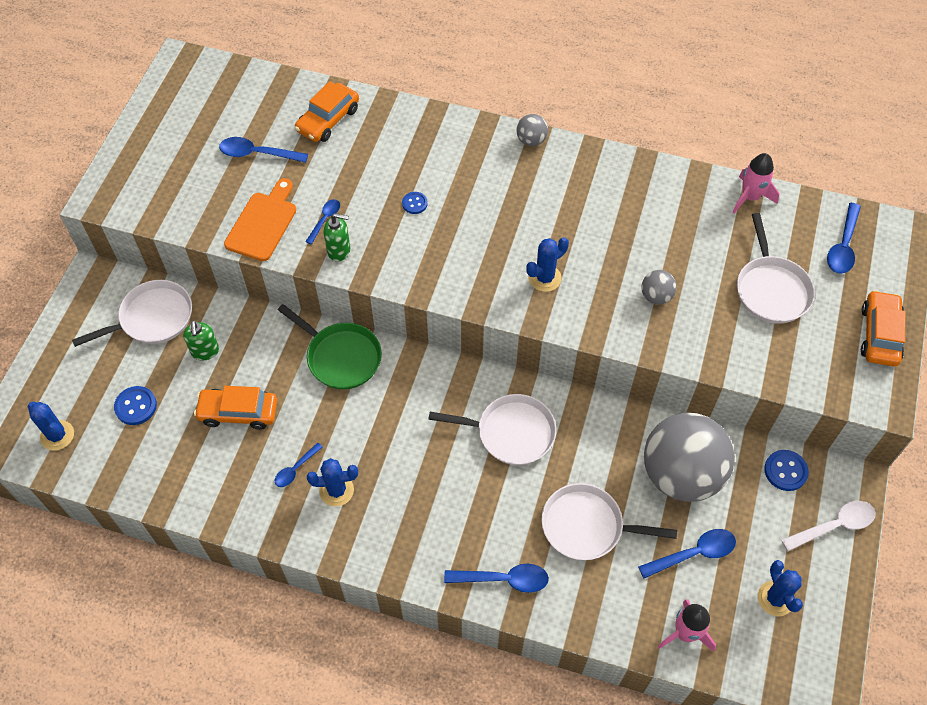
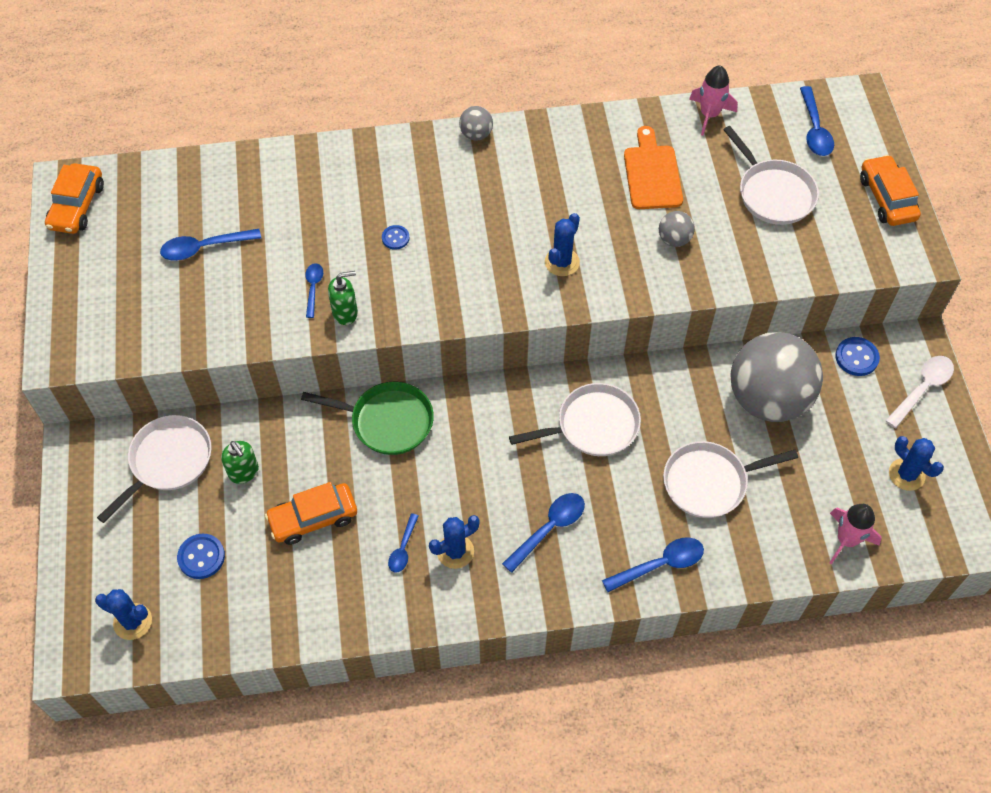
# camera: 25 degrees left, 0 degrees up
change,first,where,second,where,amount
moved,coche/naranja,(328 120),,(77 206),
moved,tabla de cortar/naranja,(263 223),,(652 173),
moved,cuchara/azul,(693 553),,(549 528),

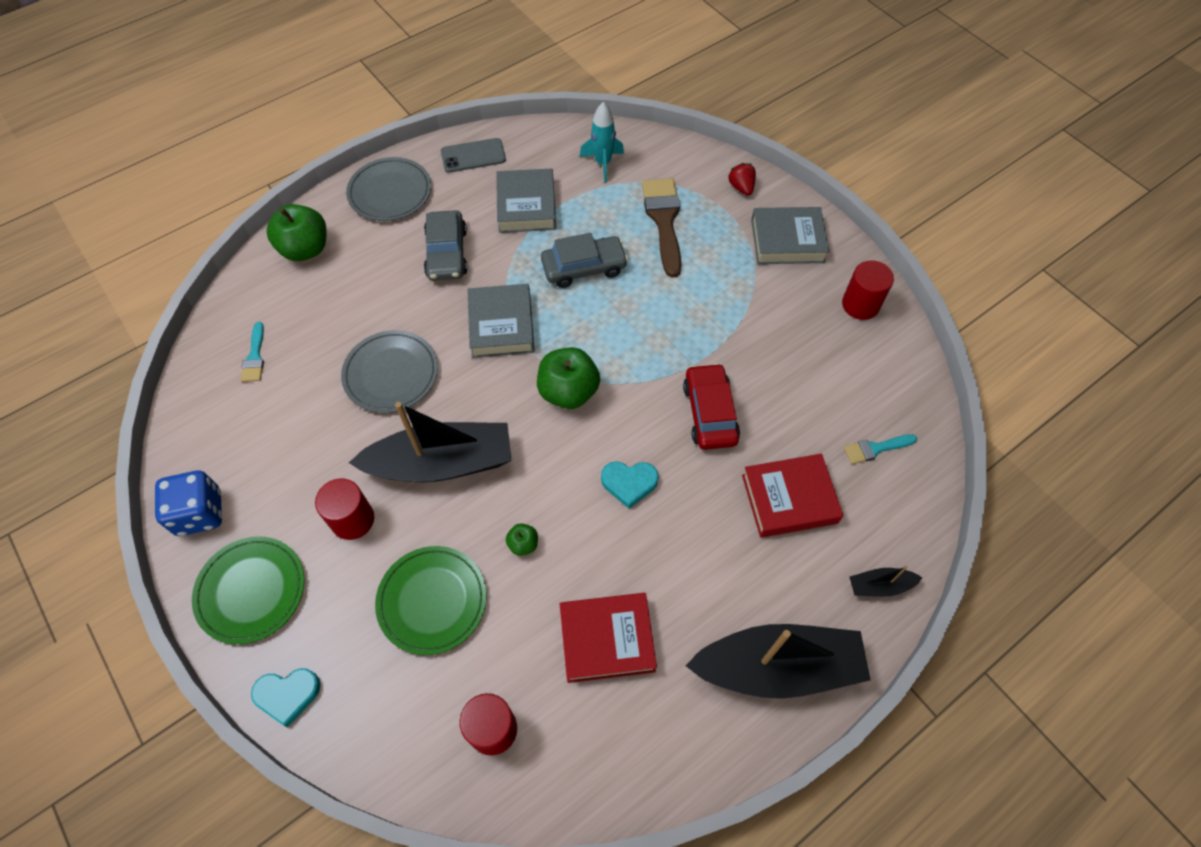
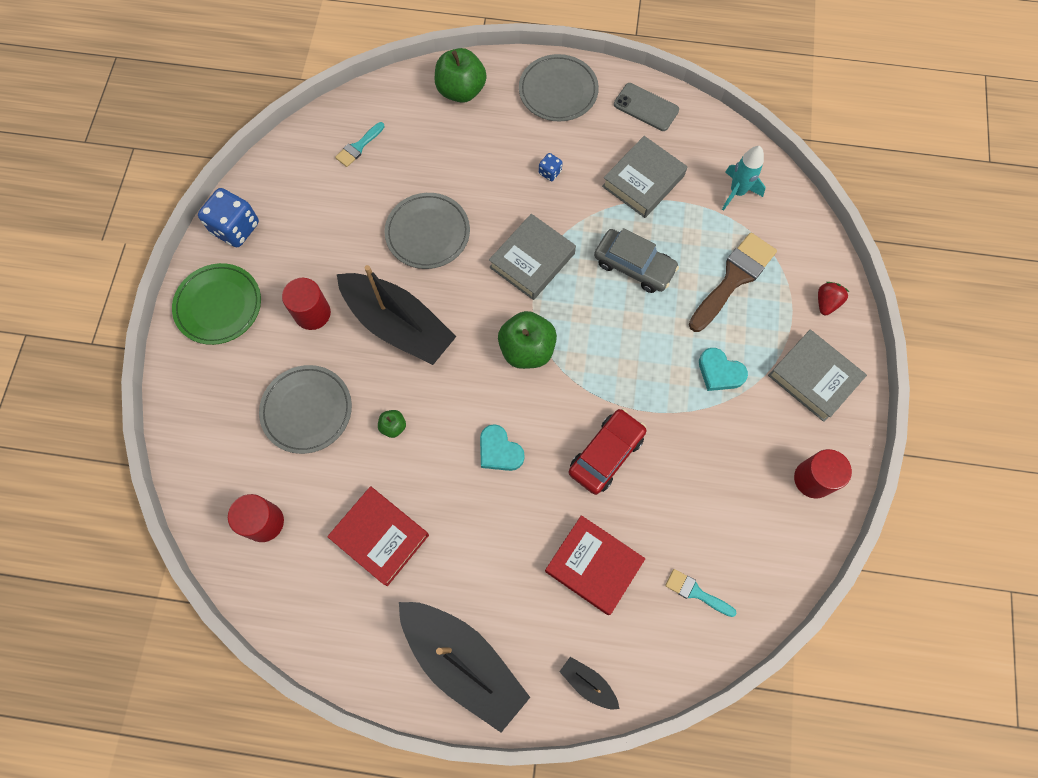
# camera: 45 degrees right, 10 degrees up
change,first,where,second,where,amount
replaced,coche/gris,(446 253),dado/azul,(550 172),
recoloured,plato/verde,(432 601),plato/gris,(307 410),
moved,corazón/turquesa,(287 695),,(720 372),

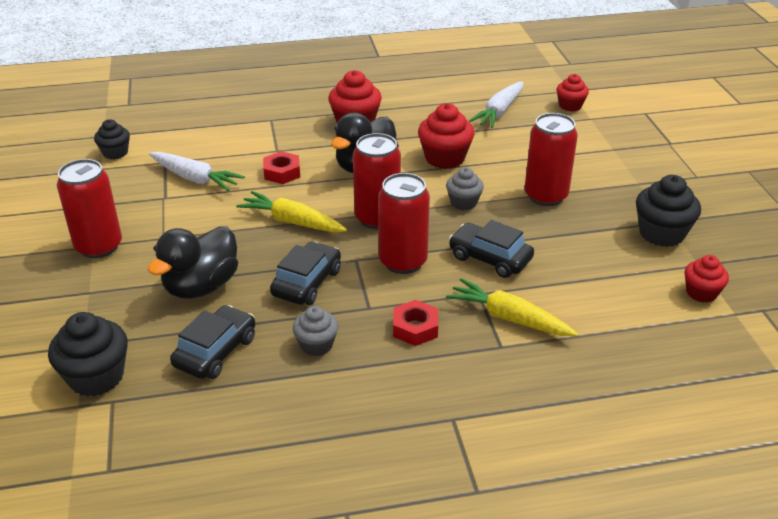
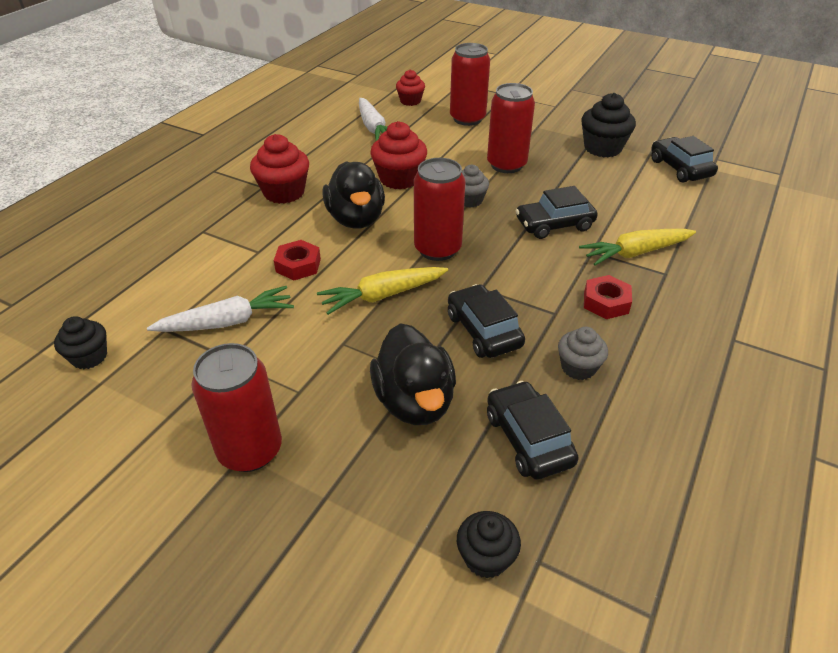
# camera: 50 degrees left, 5 degrees up
change,first,where,second,where,amount
moved,lata/rojo,(403 262),,(467 119),
replaced,magdalena/rojo,(701 293),coche/negro,(680 168),
resized,magdalena/negro,(96 377),,(486 557),x0.62

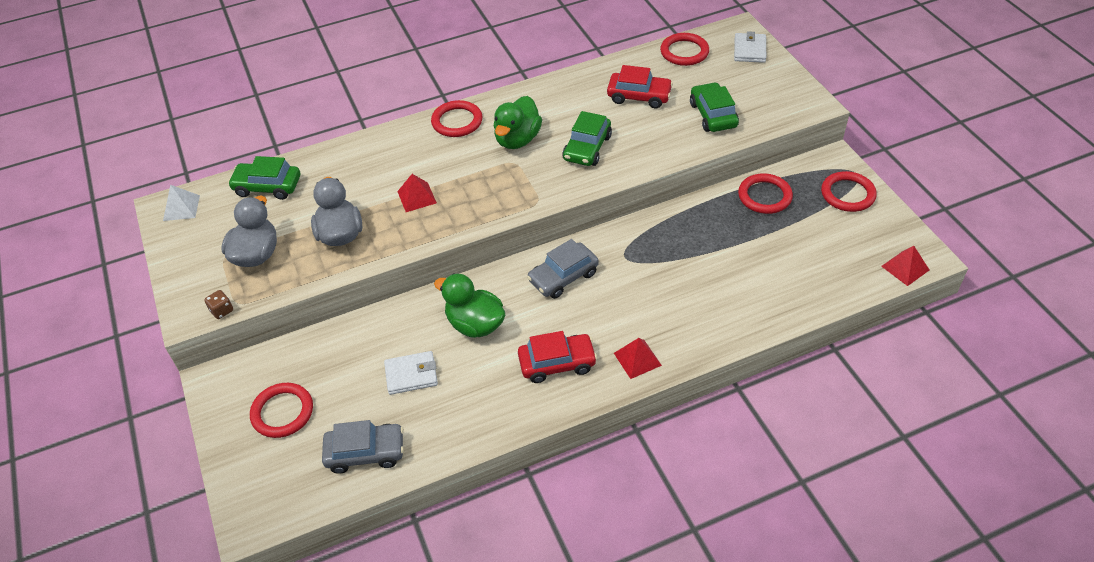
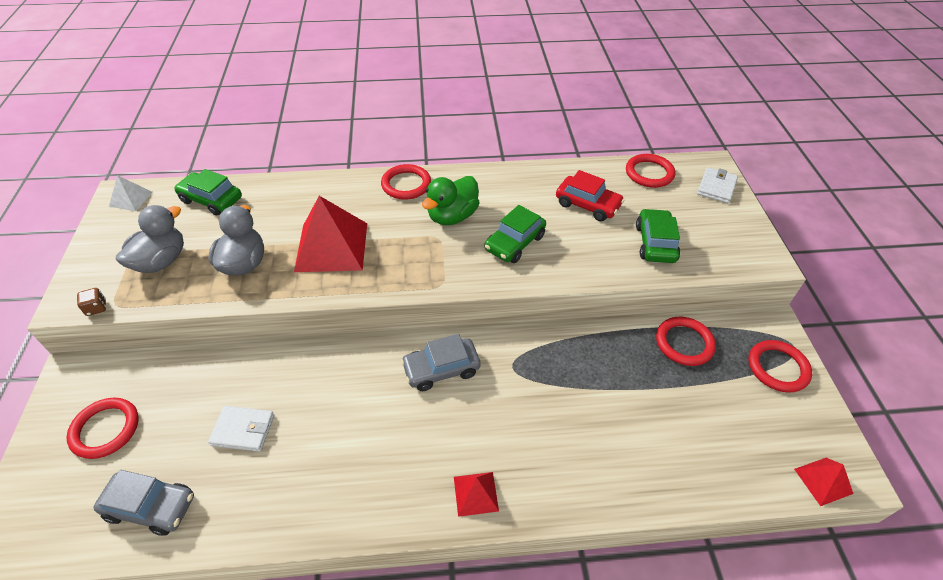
# camera: 15 degrees right, 0 degrees up
change,first,where,second,where,amount
resized,pirámide/rojo,(417 197),,(332 247),x2.06
removed,pato/verde,(475 324),,,
removed,coche/rojo,(557 363),,,

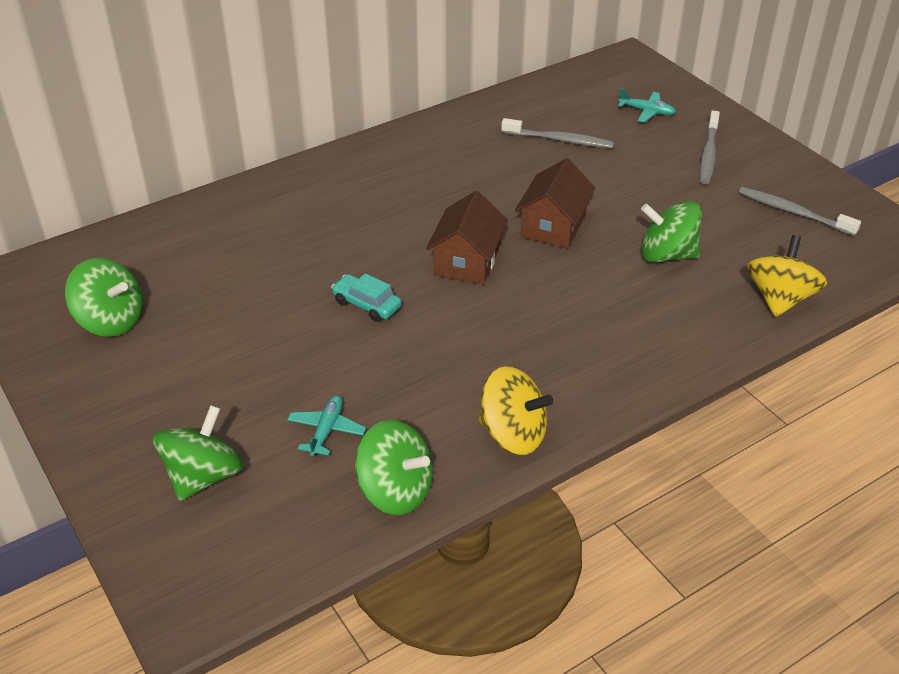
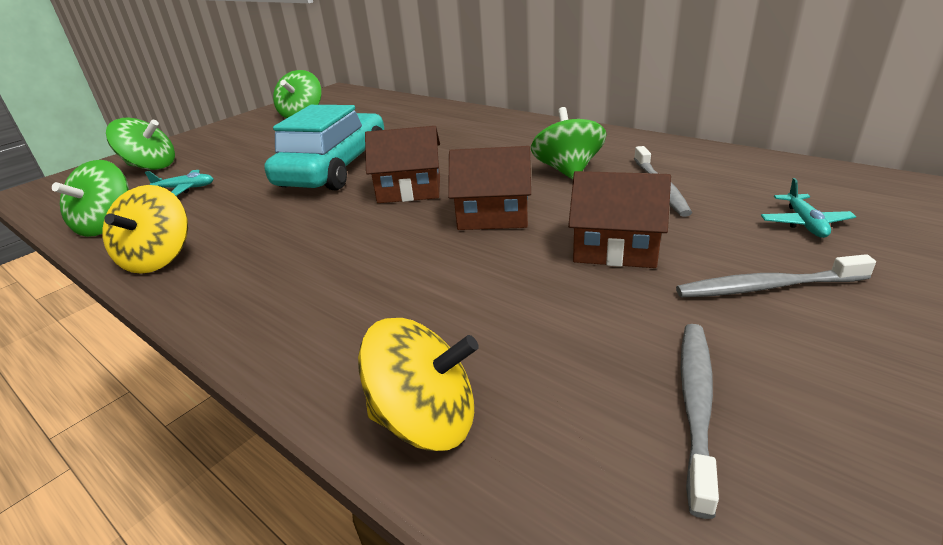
# camera: 75 degrees right, 10 degrees down
change,first,where,second,where,amount
moved,peonza/verde,(666 255),,(567 171),
resized,coche/turquesa,(366 304),,(334 169),x2.41
added,,,casa/marrón,(615 248),

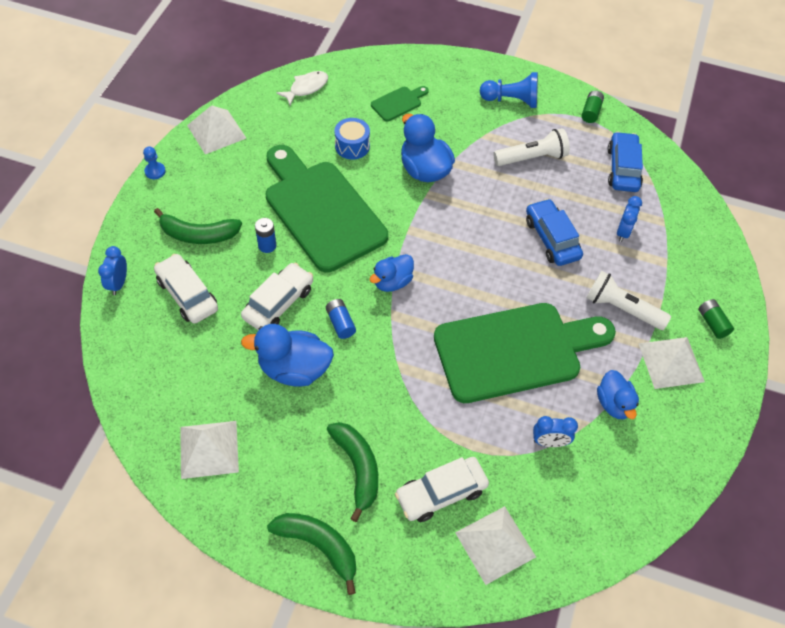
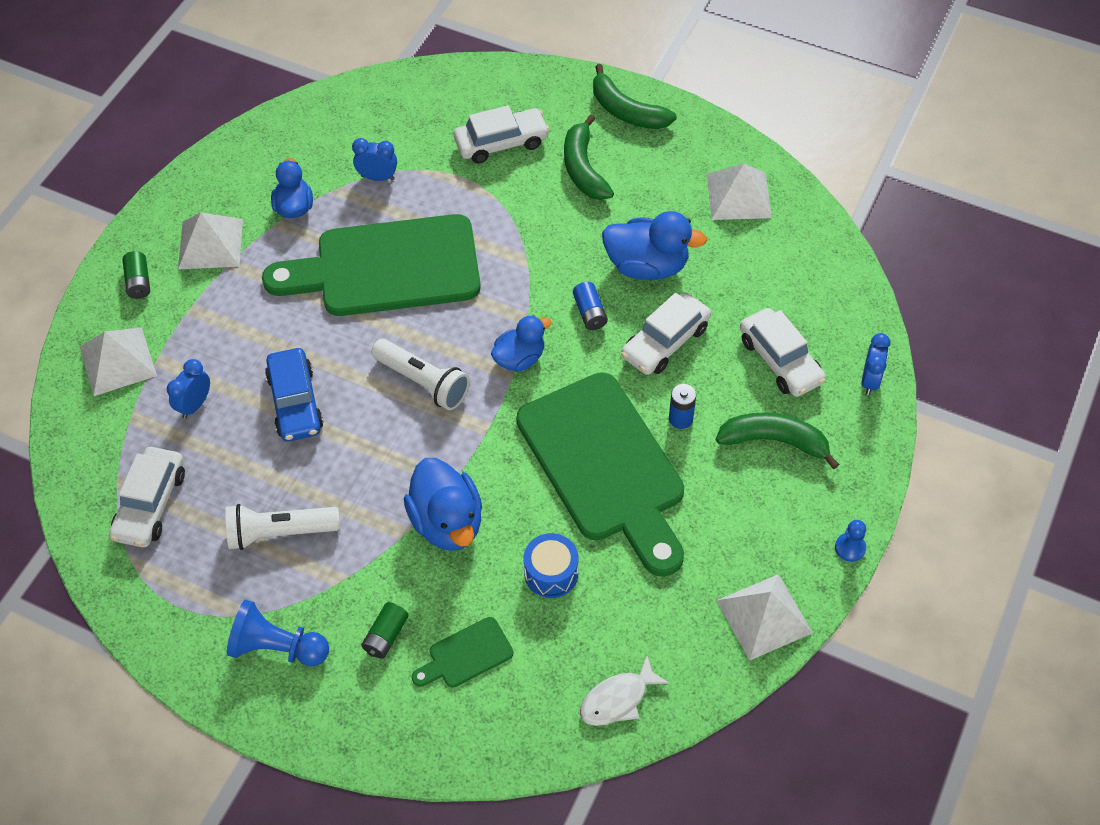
# camera: 170 degrees left, 0 degrees up
change,first,where,second,where,amount
moved,pila/verde,(591 112),,(386 636),
recoloured,coche/azul,(623 169),coche/blanco,(150 504),
moved,lámpara de mano/blanco,(622 309),,(423 382),
moved,pirámide/blanco,(495 544),,(118 361),

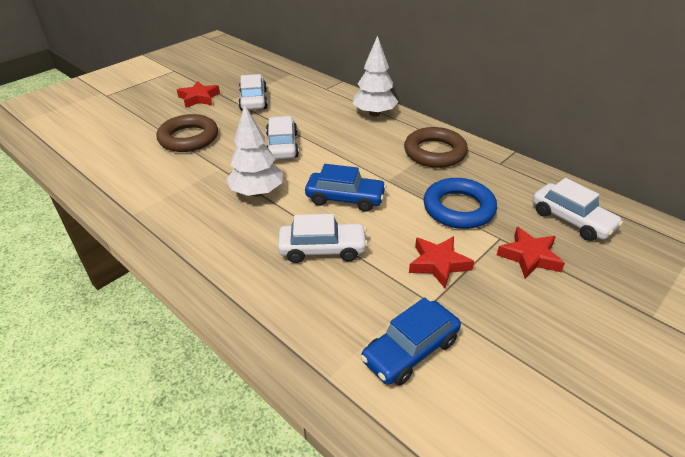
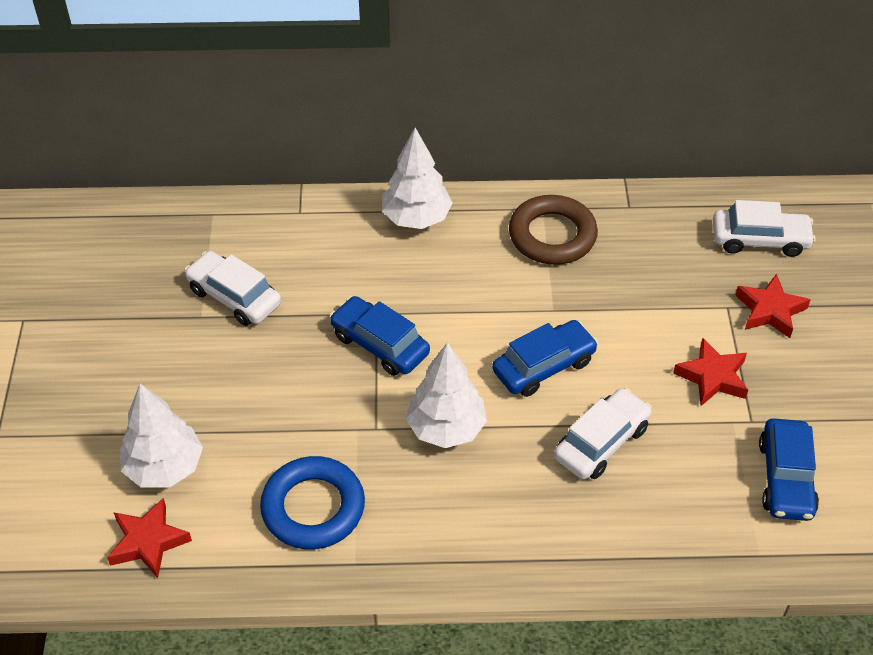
# camera: 45 degrees left, 10 degrees up
change,first,where,second,where,amount
moved,estrella/rojo,(199 98),,(148 542),
removed,anillo/marrón,(189 138),,,
recoloured,coche/blanco,(282 146),coche/azul,(380 344),
moved,anillo/azul,(458 208),,(313 508),
added,,,árbol/blanco,(164 468),

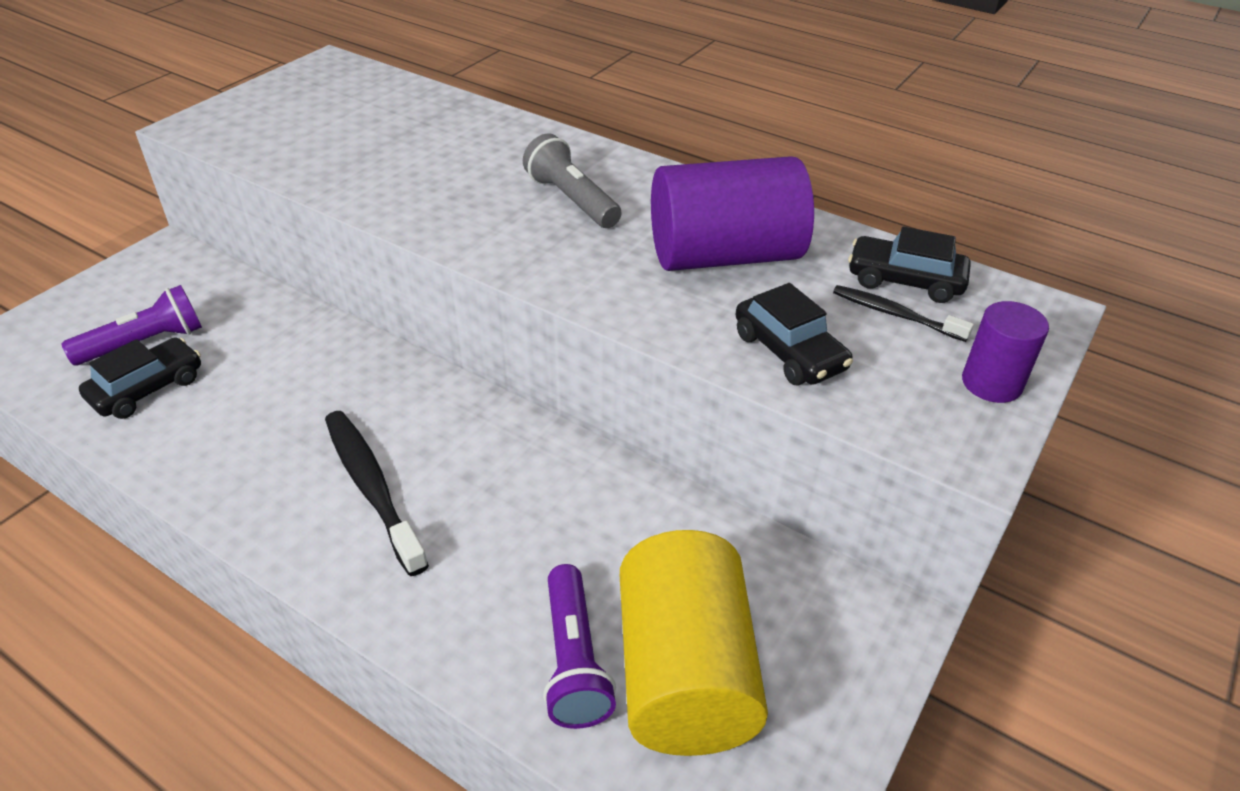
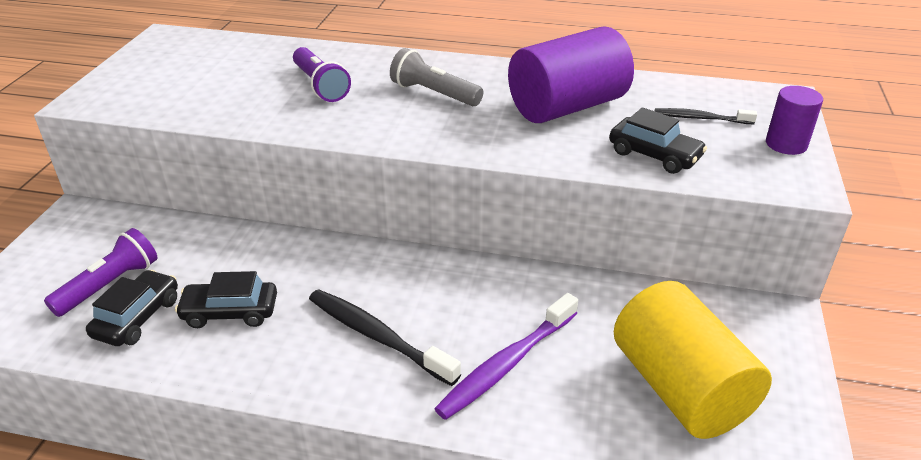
# camera: 20 degrees left, 5 degrees down
change,first,where,second,where,amount
moved,coche/negro,(904 280),,(230 312),
moved,lámpara de mano/morado,(573 660),,(320 86),
added,,,cepillo de dientes/morado,(506 364),

